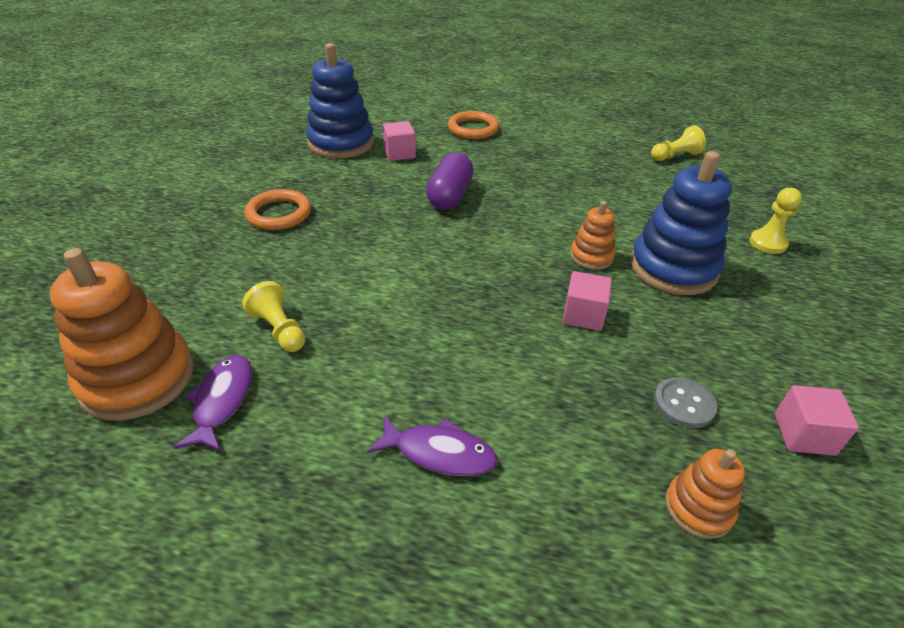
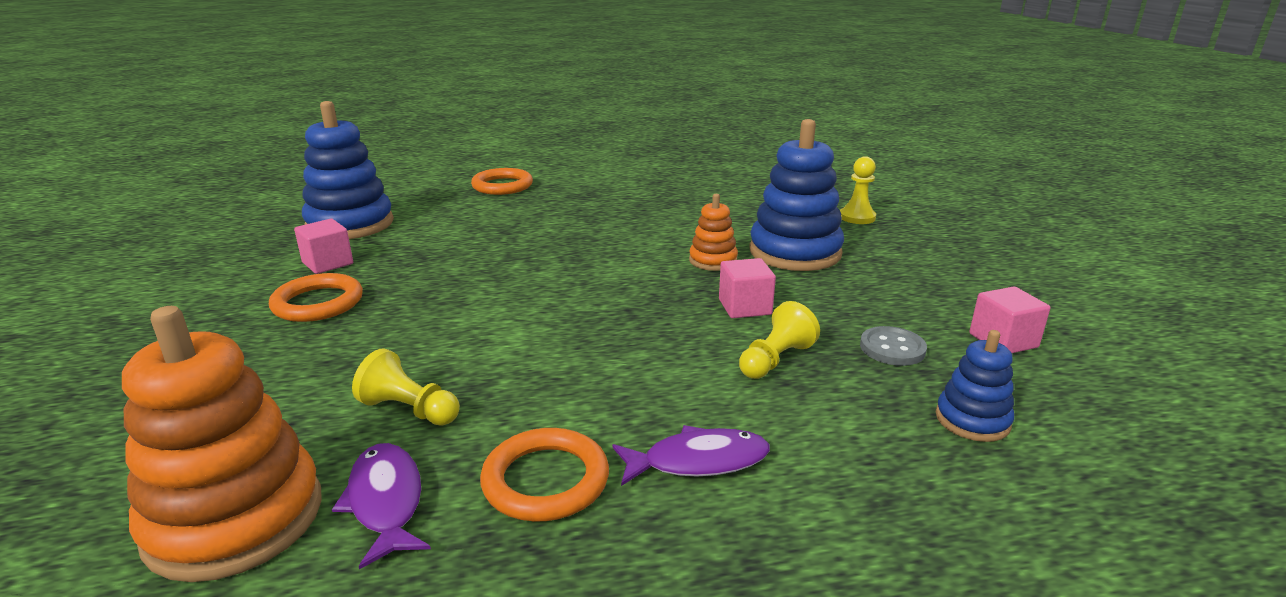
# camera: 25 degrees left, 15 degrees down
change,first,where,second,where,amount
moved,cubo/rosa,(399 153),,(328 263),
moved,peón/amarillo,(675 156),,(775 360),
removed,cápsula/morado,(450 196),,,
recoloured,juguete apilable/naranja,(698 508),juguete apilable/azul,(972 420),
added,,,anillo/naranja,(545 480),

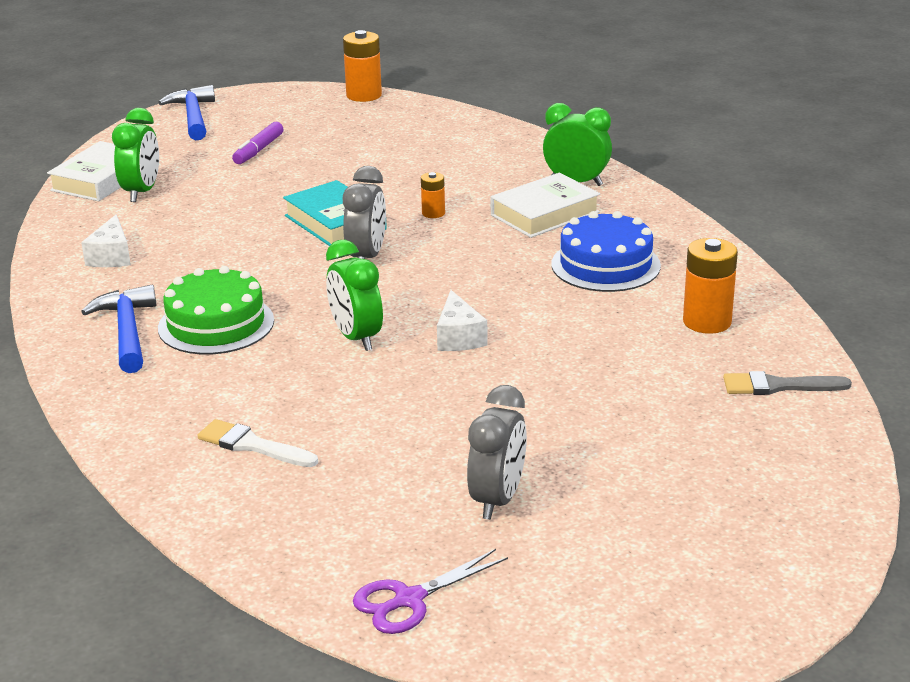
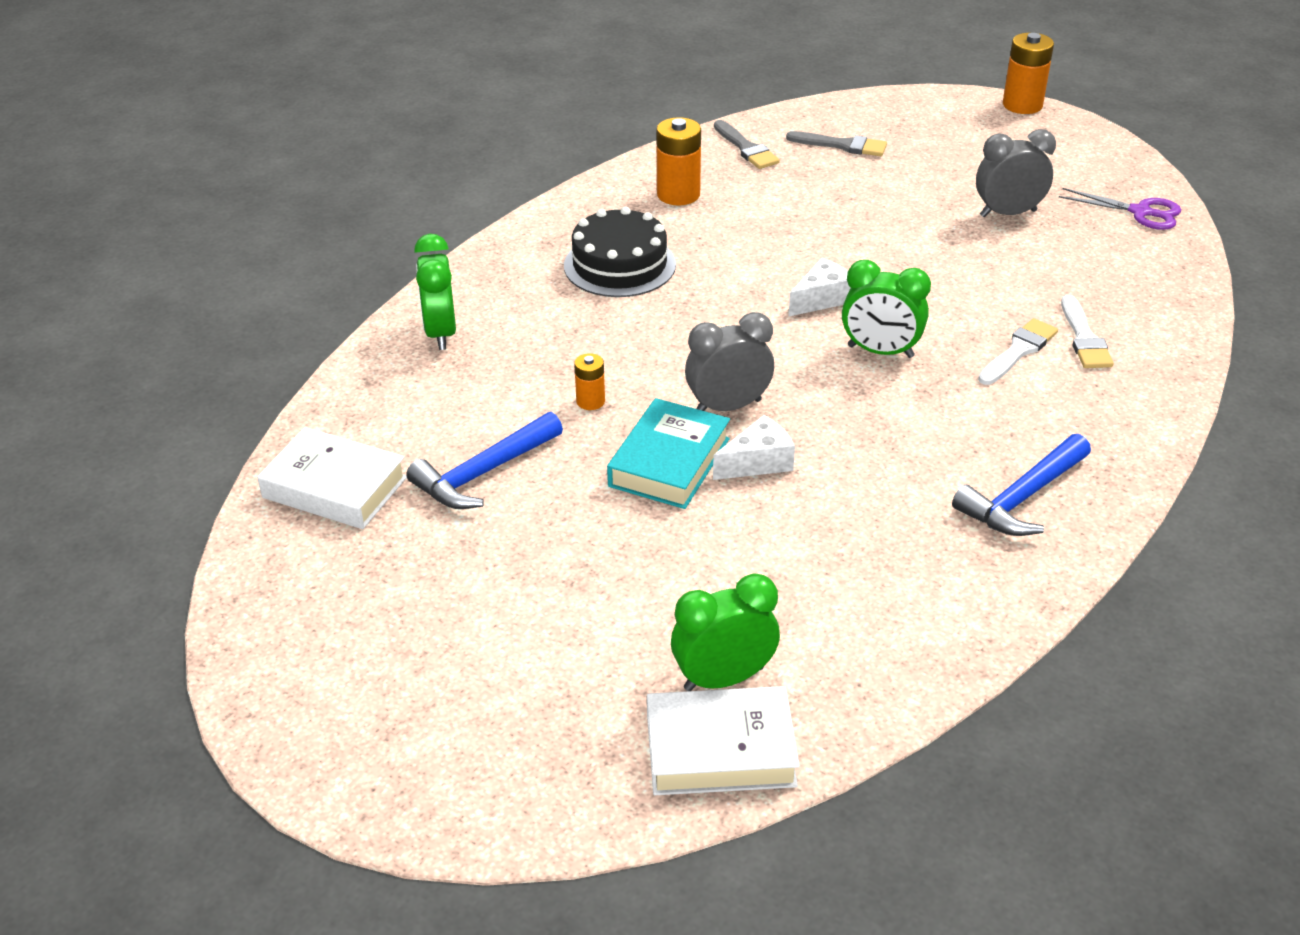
# camera: 120 degrees left, 10 degrees up
change,first,where,second,where,amount
moved,pila/naranja,(364 95),,(1022 105),
moved,martillo/azul,(193 116),,(483 473),
removed,rotulador/morado,(258 150),,,
moved,libro/blanco,(545 214),,(335 487),
recoloured,tarta/azul,(605 265),tarta/negro,(619 265),
moved,queso/blanco,(111 256),,(758 462),
turned,despertador/verde,(356 338),,(880 352),75 degrees clockwise
removed,tarta/verde,(216 324),,,
added,,,pincel/gris,(842 145),
added,,,pincel/blanco,(1018 351),

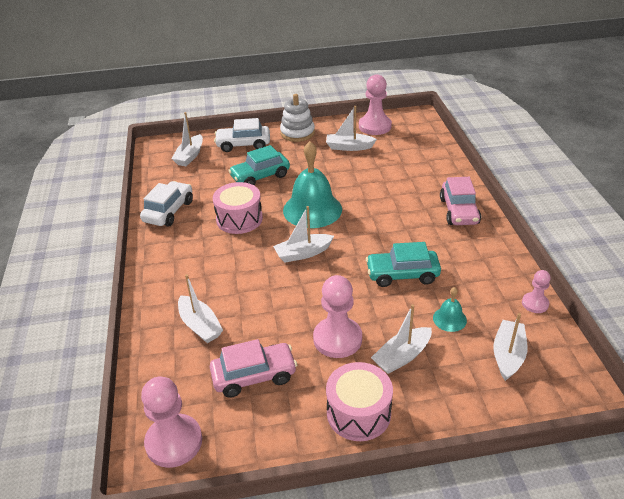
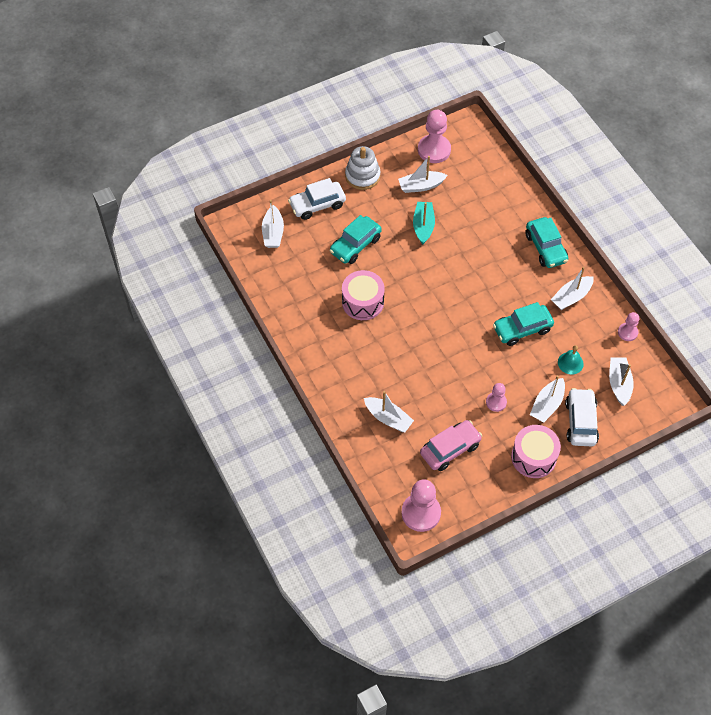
# camera: 20 degrees left, 20 degrees up
change,first,where,second,where,amount
removed,campana/turquesa,(312 209),,,
recoloured,coche/rosa,(459 211),coche/turquesa,(545 248),
moved,coche/blanco,(168 211),,(580 422),
moved,barco/blanco,(303 253),,(571 297),
resized,peón/rosa,(337 339),,(496 402),x0.55
added,,,barco/turquesa,(423 226),

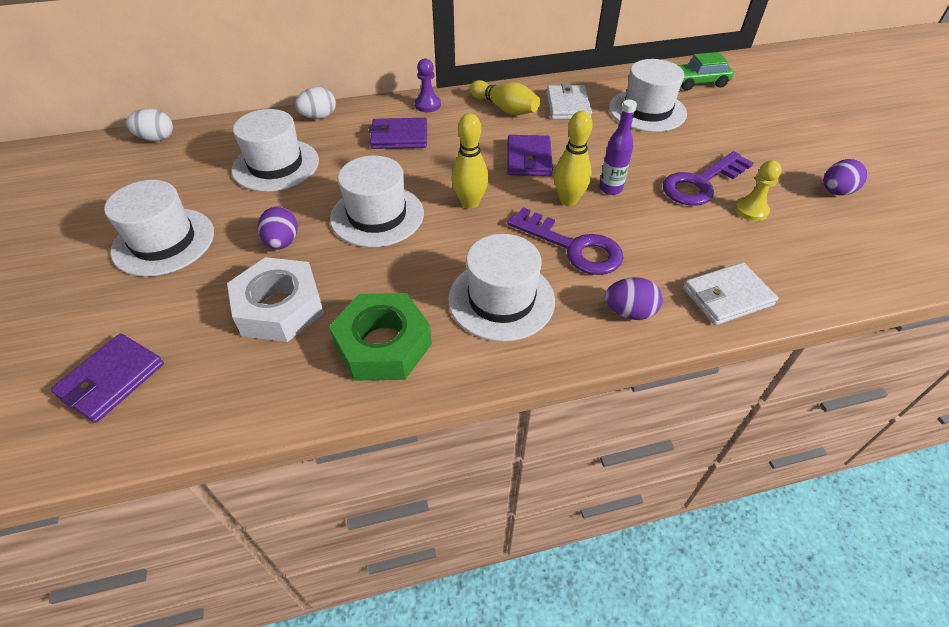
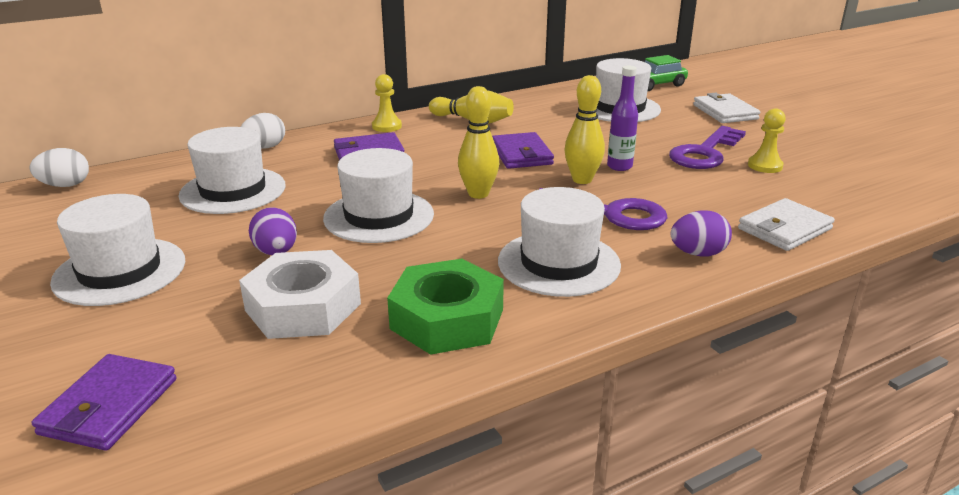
# camera: 15 degrees left, 20 degrees down
change,first,where,second,where,amount
recoloured,peón/morado,(427 105),peón/amarillo,(386 126),
moved,cartera/blanco,(568 106),,(725 112),
removed,huevo/morado,(835 192),,,

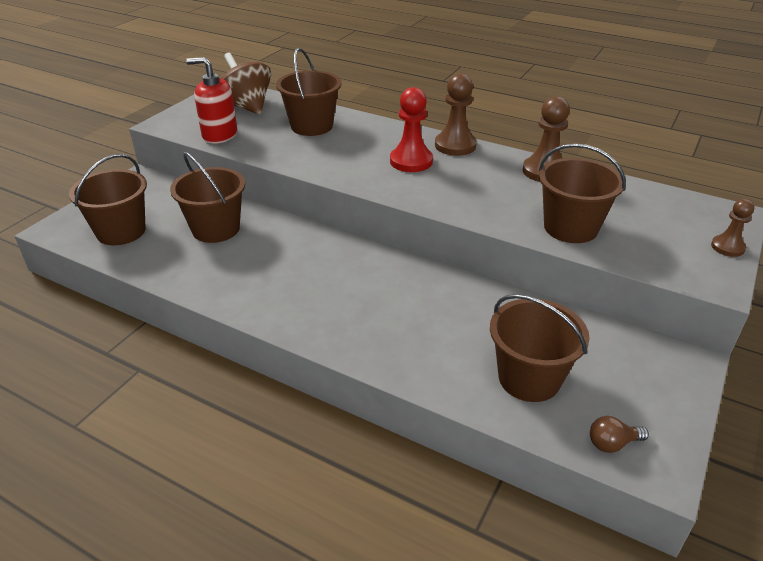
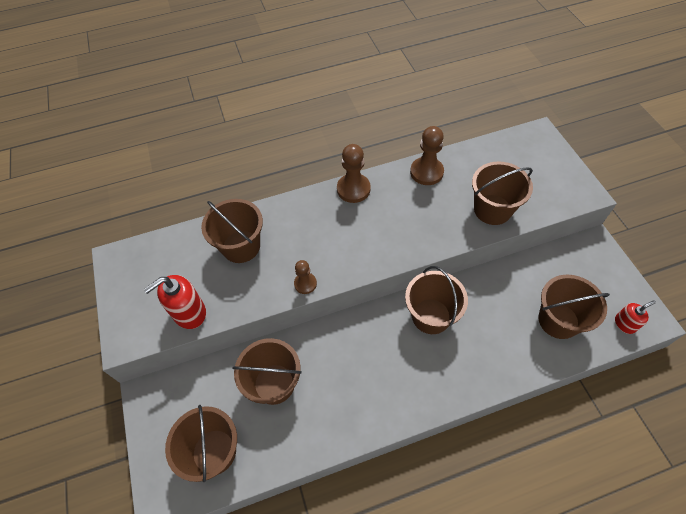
# camera: 45 degrees left, 20 degrees up
change,first,where,second,where,amount
removed,peonza/marrón,(246 107),,,
removed,peón/rojo,(411 161),,,
moved,peón/marrón,(727 247),,(305 284),
replaced,bombilla/marrón,(612 443),dispensador de jabón/rojo,(625 324),
added,,,balde/marrón,(431 316),

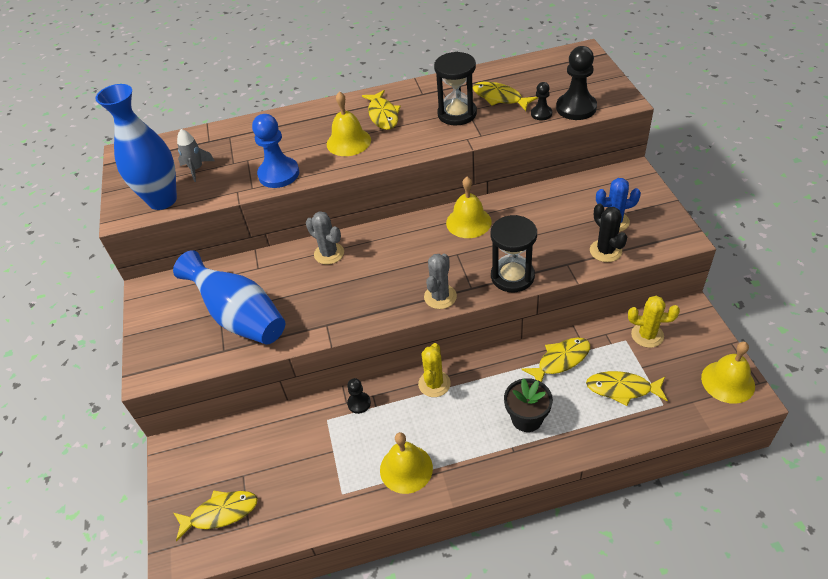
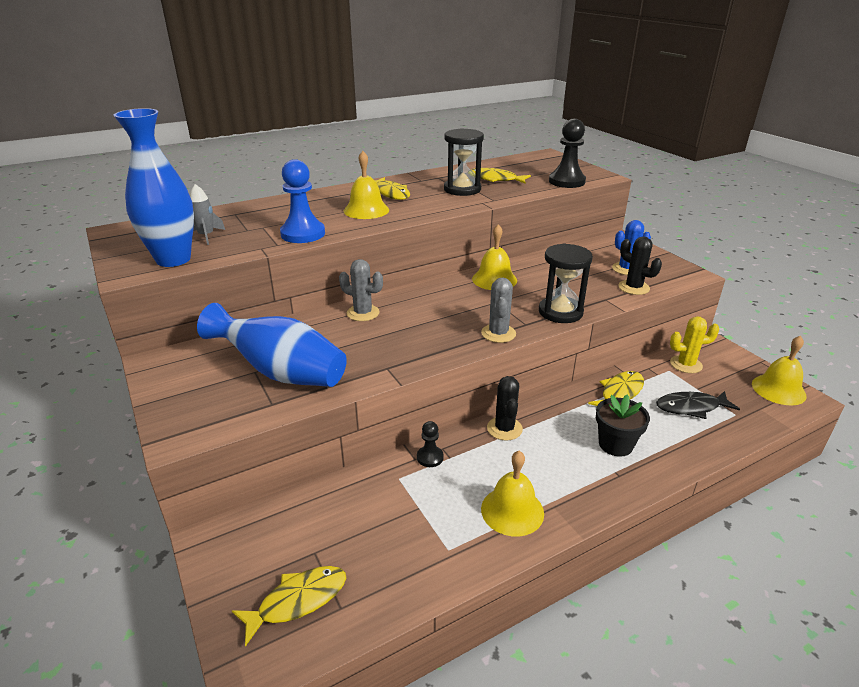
# camera: 20 degrees left, 15 degrees down
change,first,where,second,where,amount
removed,peón/negro,(541 114),,,
recoloured,cactus/amarillo,(434 384),cactus/negro,(504 428),
recoloured,pez/amarillo,(622 389),pez/negro,(691 407),

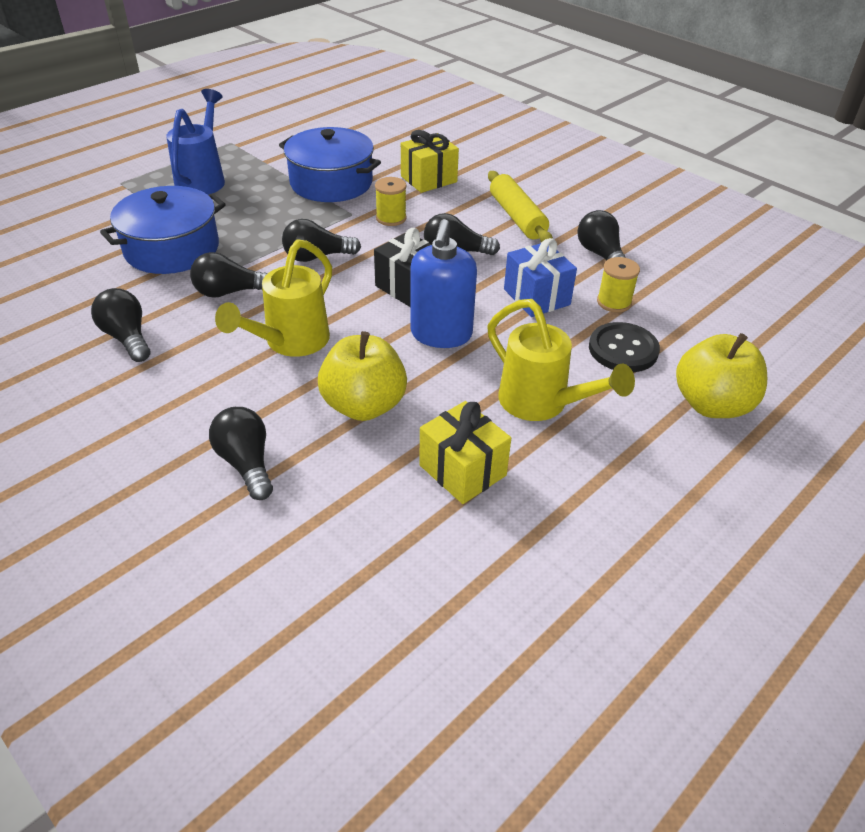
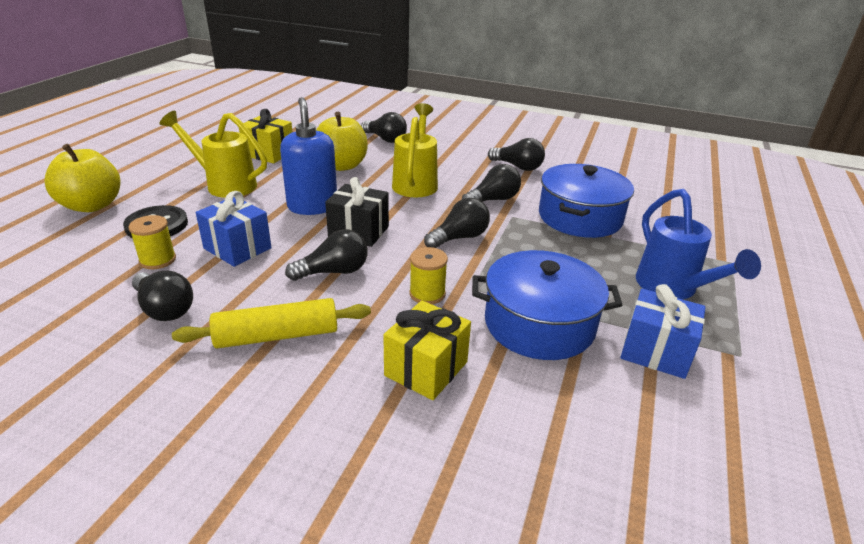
# camera: 155 degrees right, 10 degrees down
change,first,where,second,where,amount
turned,rodillo/amarillo,(517 217),,(277 336),60 degrees counterclockwise
added,,,regalo/azul,(655 352),

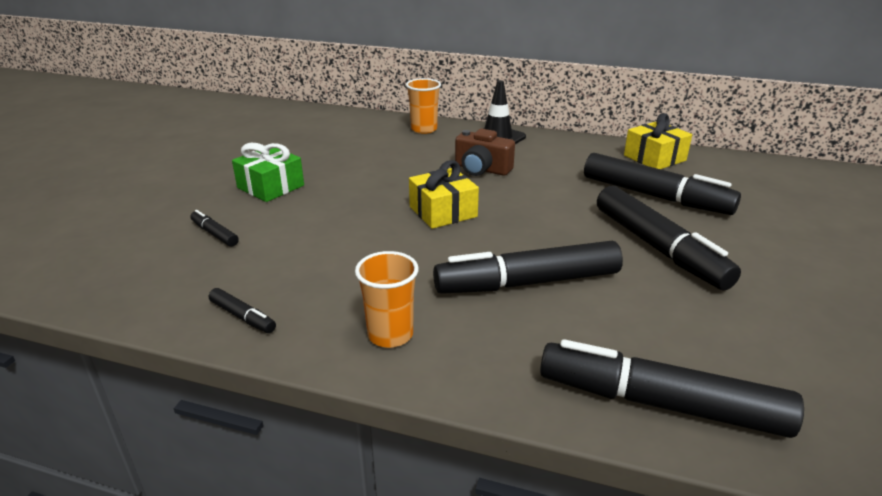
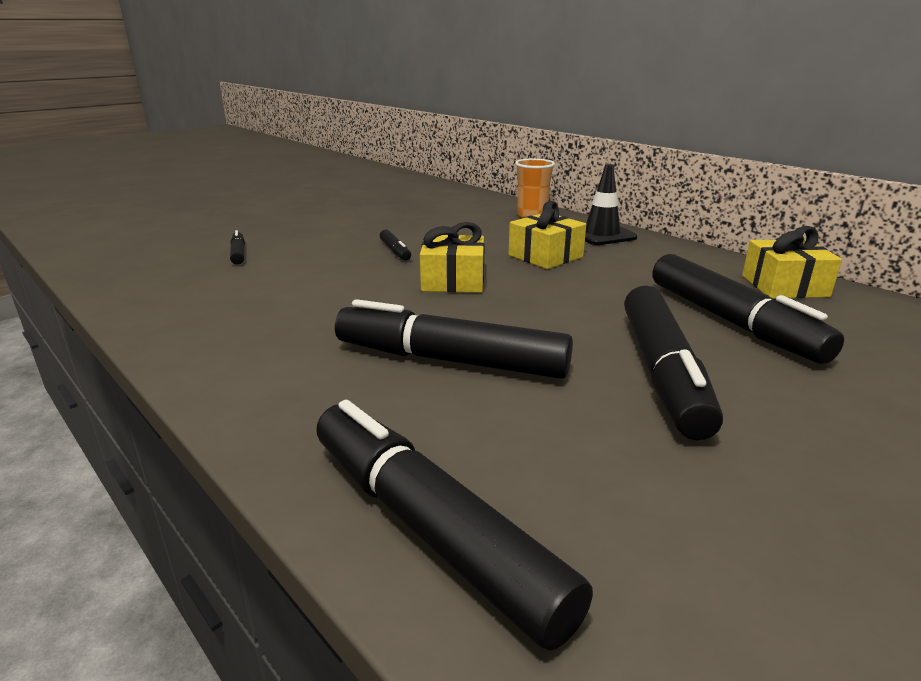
# camera: 30 degrees right, 5 degrees down
change,first,where,second,where,amount
replaced,cámara/marrón,(481 169),regalo/amarillo,(545 256),
removed,regalo/verde,(270 187),,,
removed,vaso/naranja,(390 335),,,
moved,rotulador/negro,(243 317),,(395 251),

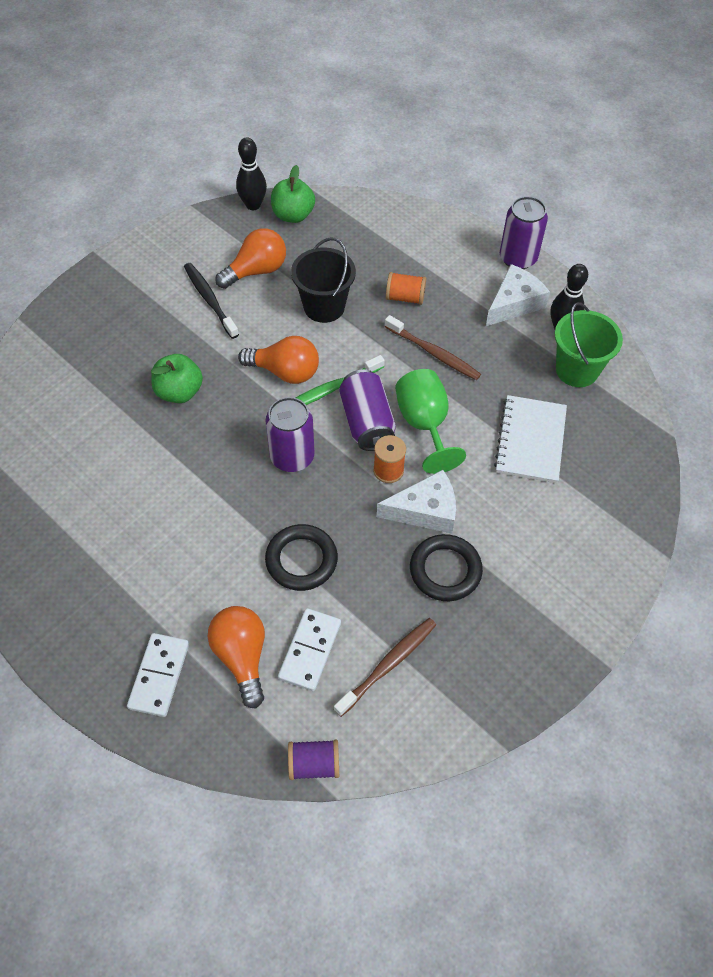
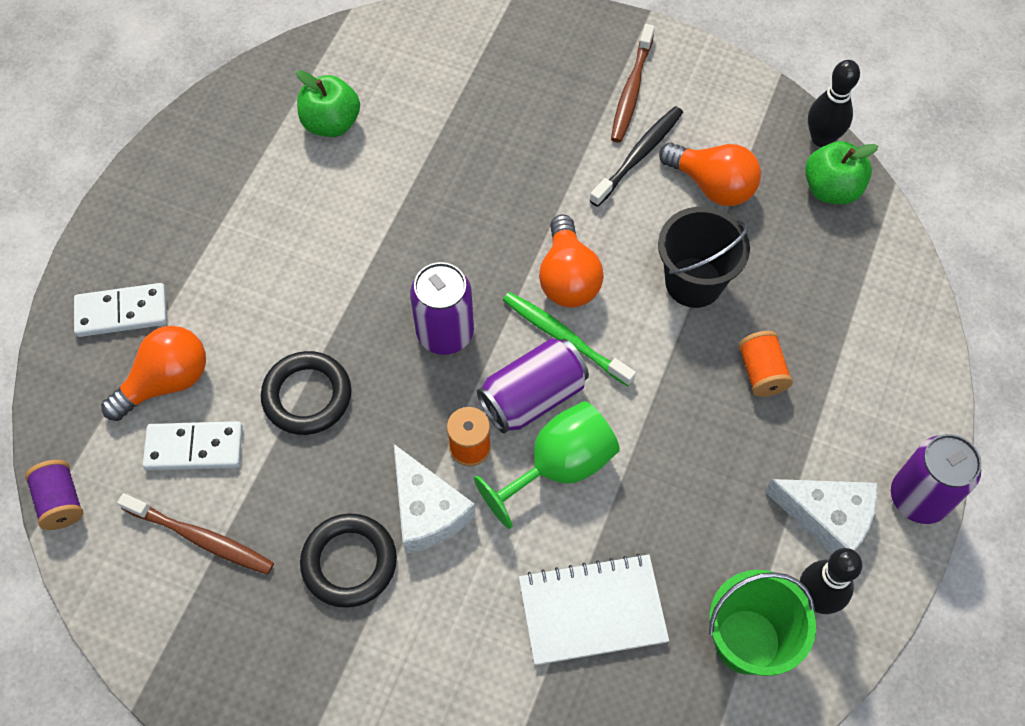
# camera: 70 degrees right, 5 degrees up
change,first,where,second,where,amount
moved,cepillo de dientes/marrón,(434 353),,(631 90),
moved,manzana/verde,(179 392),,(331 123),

